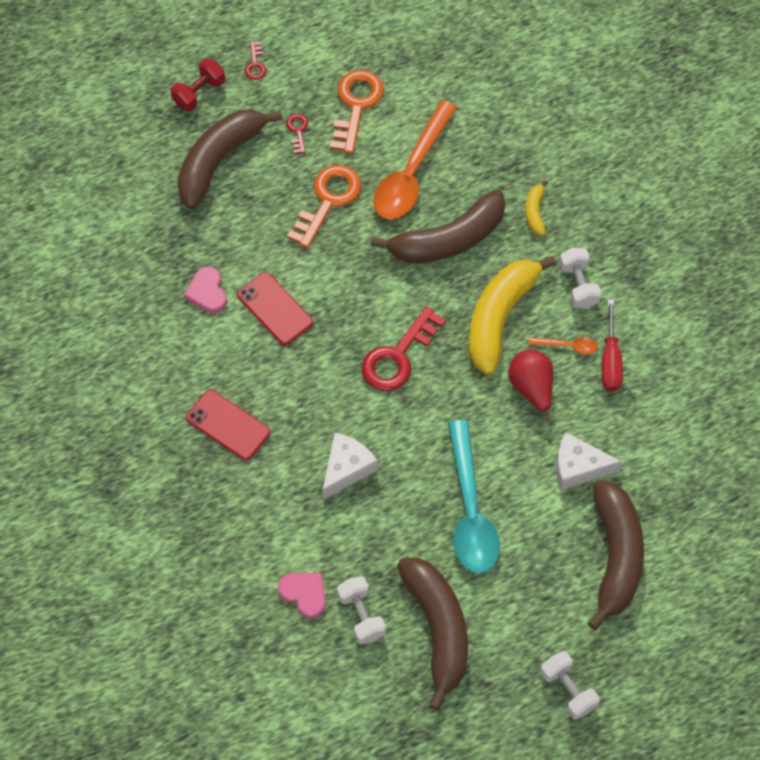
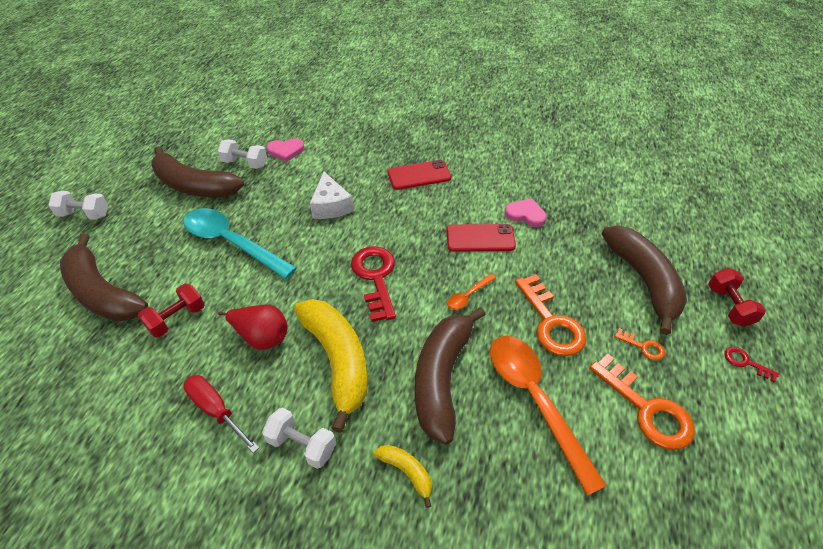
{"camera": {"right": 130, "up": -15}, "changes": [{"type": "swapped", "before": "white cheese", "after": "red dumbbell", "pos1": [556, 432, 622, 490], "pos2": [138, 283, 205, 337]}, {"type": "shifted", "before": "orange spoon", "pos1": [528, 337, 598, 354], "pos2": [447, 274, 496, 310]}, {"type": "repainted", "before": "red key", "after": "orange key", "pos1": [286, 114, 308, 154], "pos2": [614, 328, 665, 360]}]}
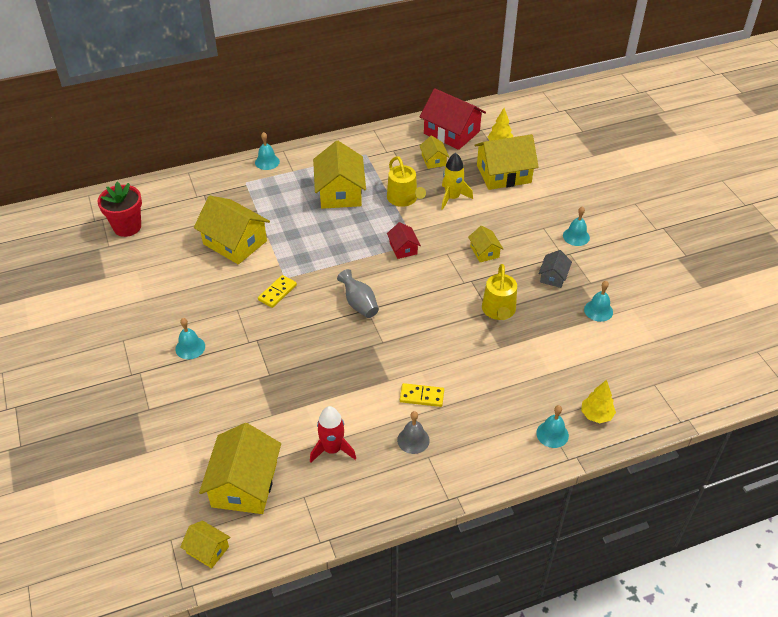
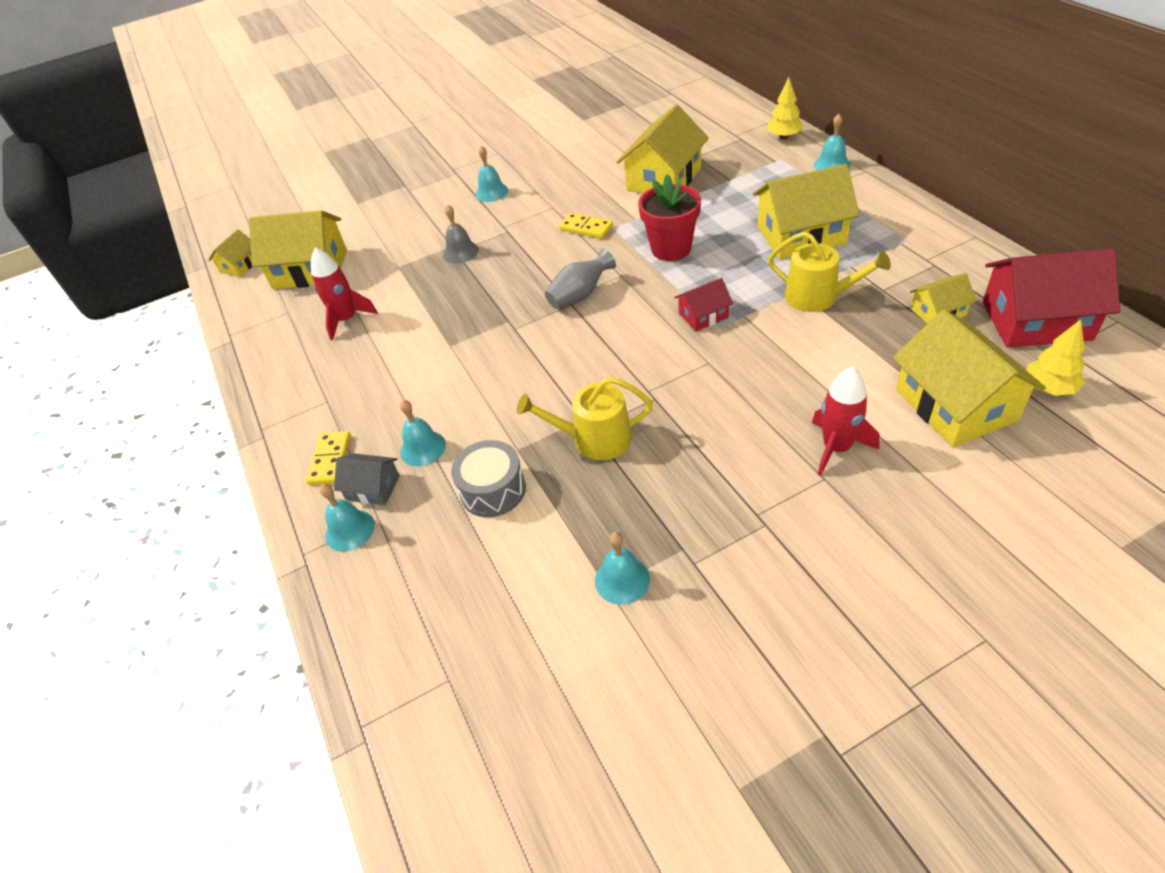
{"camera": {"right": 90, "up": 0}, "changes": [{"type": "shifted", "before": "yellow domino", "pos1": [400, 383, 444, 407], "pos2": [306, 431, 351, 485]}, {"type": "shifted", "before": "grey house", "pos1": [538, 250, 572, 288], "pos2": [334, 453, 400, 505]}, {"type": "shifted", "before": "turquoise bell", "pos1": [563, 206, 590, 246], "pos2": [400, 400, 446, 466]}, {"type": "shifted", "before": "grey bell", "pos1": [397, 411, 430, 454], "pos2": [443, 204, 479, 264]}, {"type": "new", "after": "grey drum", "pos2": [451, 440, 526, 517]}, {"type": "shifted", "before": "red flower pot", "pos1": [98, 182, 142, 237], "pos2": [638, 174, 701, 261]}, {"type": "shifted", "before": "yellow tree", "pos1": [581, 380, 616, 423], "pos2": [767, 77, 803, 139]}, {"type": "rotated", "before": "yellow watering can", "pos1": [387, 156, 426, 207], "pos2": [768, 231, 891, 312], "turn": -120}, {"type": "new", "after": "red rocket", "pos2": [812, 367, 880, 476]}, {"type": "rotated", "before": "red house", "pos1": [420, 88, 486, 150], "pos2": [982, 248, 1120, 348], "turn": 60}, {"type": "gone", "before": "yellow rocket", "pos1": [441, 153, 473, 210]}, {"type": "gone", "before": "yellow house", "pos1": [468, 225, 503, 262]}]}
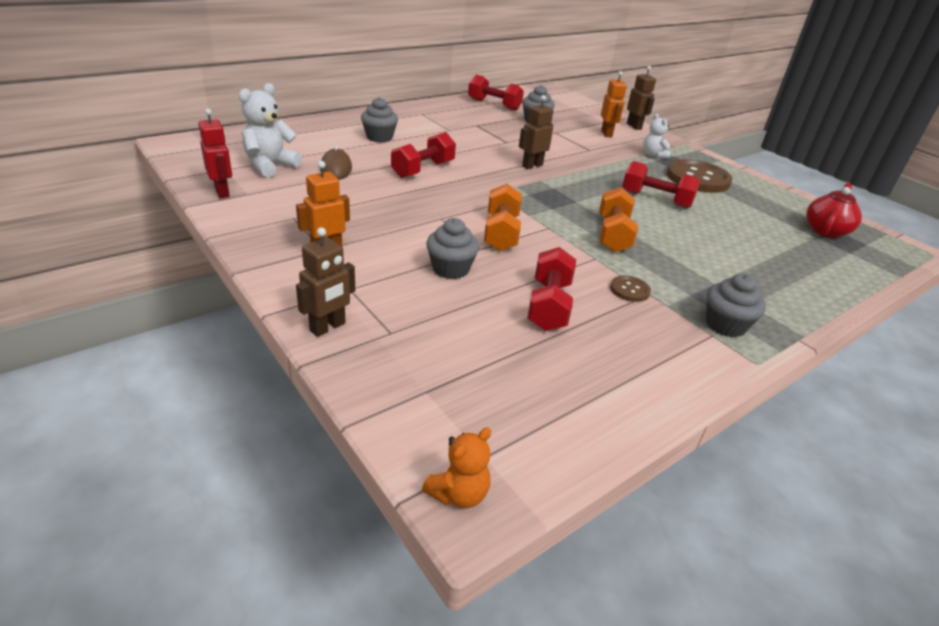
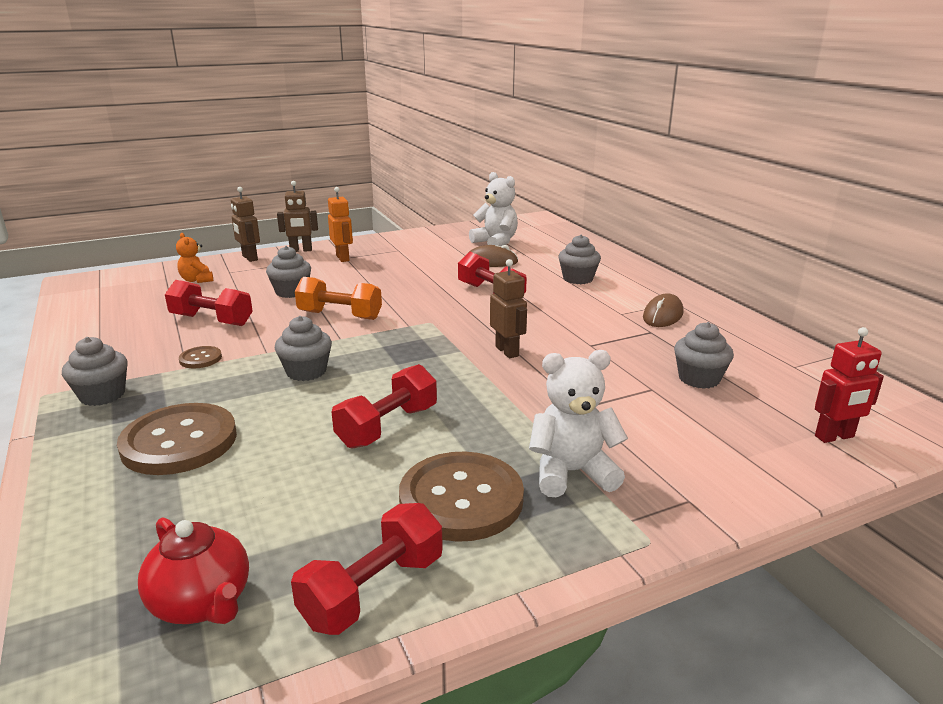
{"camera": {"right": 105, "up": -10}, "changes": [{"type": "new", "after": "brown button", "pos2": [117, 403, 237, 475]}, {"type": "shifted", "before": "orange teddy bear", "pos1": [422, 427, 491, 508], "pos2": [176, 233, 213, 283]}, {"type": "swapped", "before": "orange dumbbell", "after": "grey cupcake", "pos1": [599, 187, 638, 252], "pos2": [275, 316, 332, 381]}, {"type": "shifted", "before": "brown robot", "pos1": [627, 66, 656, 130], "pos2": [277, 181, 318, 252]}, {"type": "shifted", "before": "red dumbbell", "pos1": [468, 75, 524, 111], "pos2": [291, 503, 443, 635]}, {"type": "scaled", "before": "white teddy bear", "pos1": [643, 114, 671, 158], "pos2": [529, 350, 628, 497], "scale": 1.62}, {"type": "new", "after": "brown mouse", "pos2": [643, 293, 683, 327]}, {"type": "shifted", "before": "red robot", "pos1": [198, 108, 232, 198], "pos2": [815, 327, 884, 443]}, {"type": "gone", "before": "orange robot", "pos1": [601, 71, 627, 137]}]}
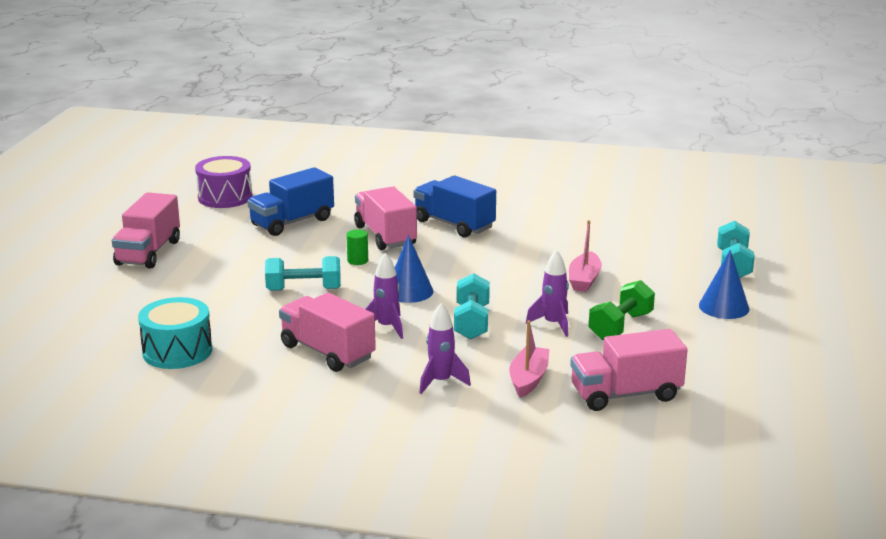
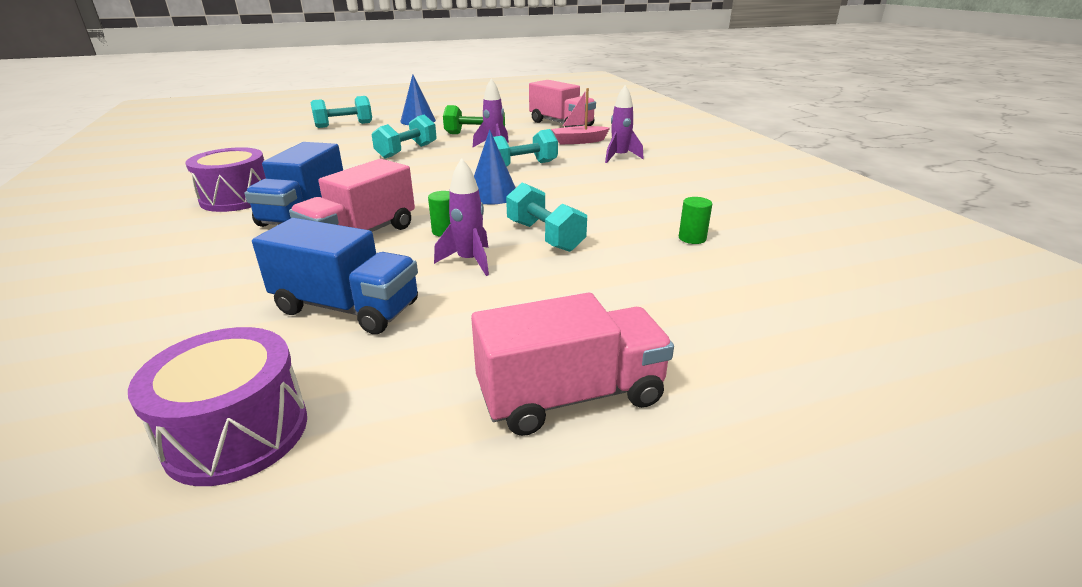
{"camera": {"right": -120, "up": 5}, "changes": [{"type": "new", "after": "purple drum", "pos2": [185, 147, 266, 212]}, {"type": "swapped", "before": "pink boat", "after": "turquoise dumbbell", "pos1": [569, 220, 602, 292], "pos2": [372, 114, 437, 159]}, {"type": "shifted", "before": "purple rocket", "pos1": [366, 253, 403, 339], "pos2": [434, 158, 489, 276]}, {"type": "new", "after": "green cylinder", "pos2": [679, 197, 712, 244]}, {"type": "gone", "before": "turquoise drum", "pos1": [138, 297, 212, 369]}, {"type": "gone", "before": "pink truck", "pos1": [279, 293, 376, 372]}]}
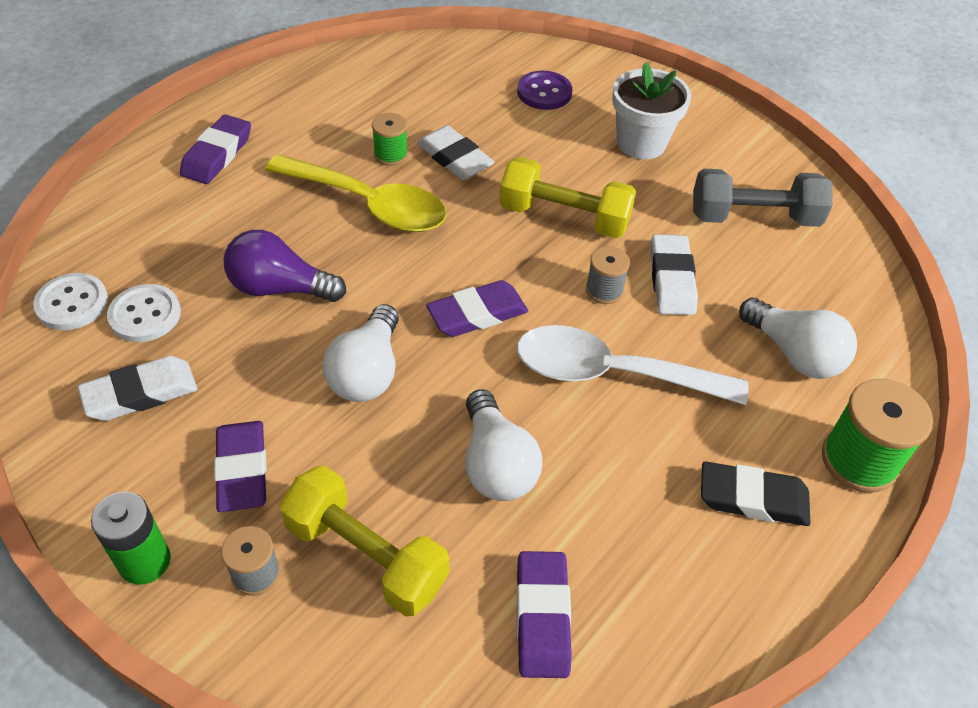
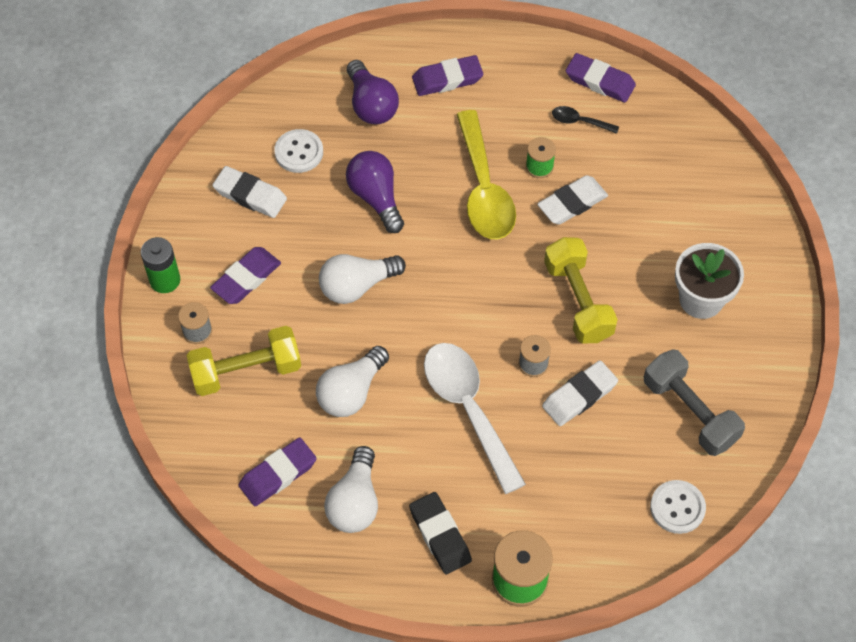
{"camera": {"right": 55, "up": 10}, "changes": [{"type": "rotated", "before": "yellow dumbbell", "pos1": [279, 465, 449, 616], "pos2": [186, 326, 301, 396], "turn": 75}, {"type": "shifted", "before": "white light bulb", "pos1": [739, 298, 857, 379], "pos2": [324, 446, 378, 533]}, {"type": "new", "after": "purple light bulb", "pos2": [347, 60, 399, 124]}, {"type": "rotated", "before": "white eraser", "pos1": [417, 125, 494, 180], "pos2": [537, 175, 608, 225], "turn": 45}, {"type": "new", "after": "black spoon", "pos2": [552, 106, 619, 134]}, {"type": "shifted", "before": "purple eraser", "pos1": [426, 280, 528, 337], "pos2": [566, 53, 636, 103]}, {"type": "shifted", "before": "white button", "pos1": [33, 273, 108, 330], "pos2": [650, 480, 706, 534]}, {"type": "gone", "before": "purple button", "pos1": [517, 71, 572, 110]}]}
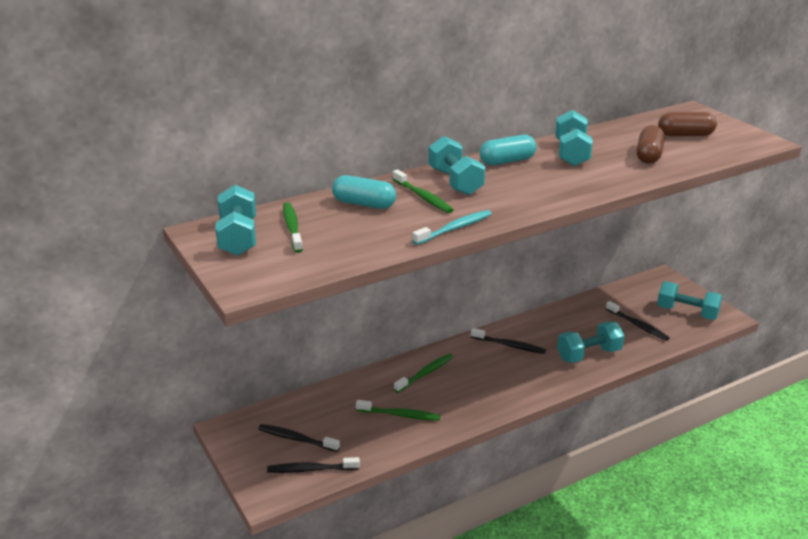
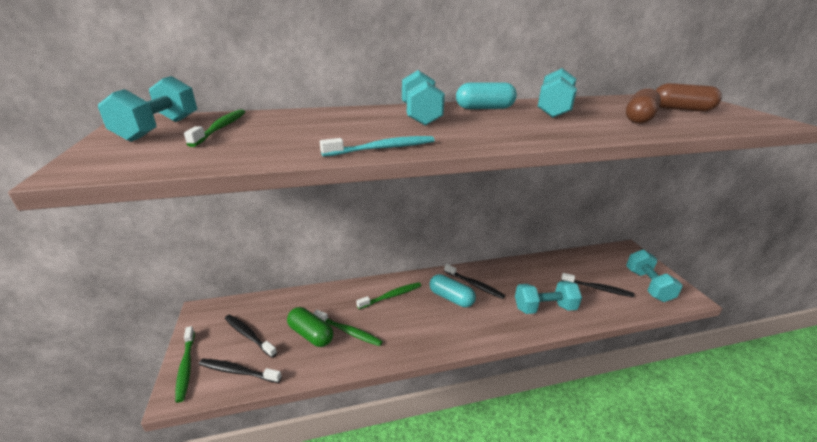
{"camera": {"right": 15, "up": 0}, "changes": [{"type": "shifted", "before": "green toothbrush", "pos1": [393, 169, 453, 213], "pos2": [175, 326, 195, 403]}, {"type": "new", "after": "green capsule", "pos2": [287, 307, 333, 347]}, {"type": "shifted", "before": "turquoise capsule", "pos1": [332, 175, 396, 209], "pos2": [429, 274, 476, 307]}, {"type": "rotated", "before": "black toothbrush", "pos1": [606, 301, 670, 341], "pos2": [561, 273, 634, 297], "turn": -45}, {"type": "rotated", "before": "turquoise dumbbell", "pos1": [657, 281, 722, 320], "pos2": [626, 249, 683, 302], "turn": 45}]}
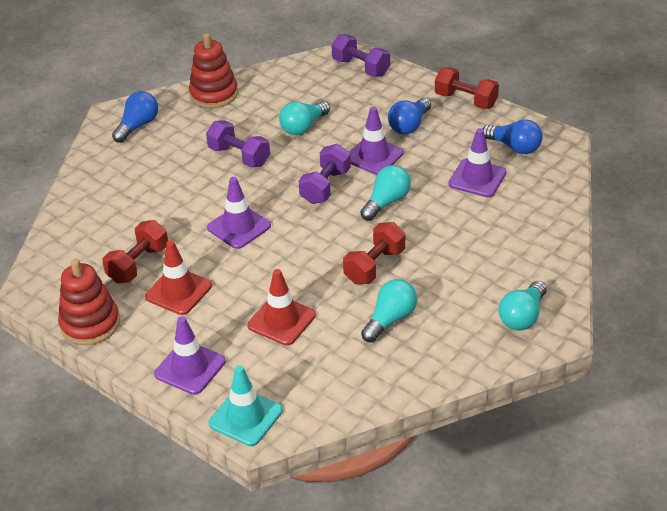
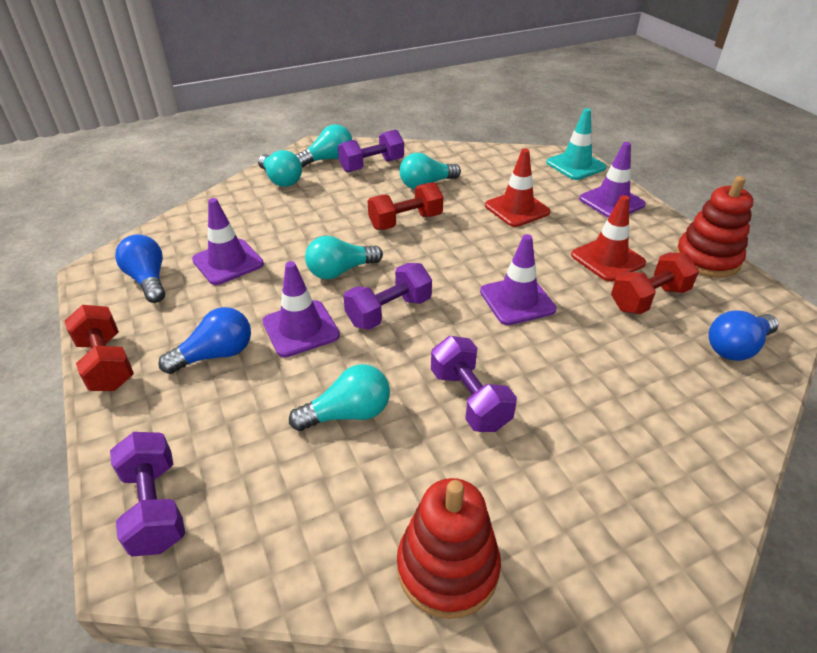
{"camera": {"right": -155, "up": 0}, "changes": [{"type": "new", "after": "turquoise light bulb", "pos2": [258, 150, 302, 187]}, {"type": "new", "after": "purple dumbbell", "pos2": [338, 129, 404, 173]}, {"type": "shifted", "before": "blue light bulb", "pos1": [112, 91, 158, 143], "pos2": [709, 310, 779, 361]}]}
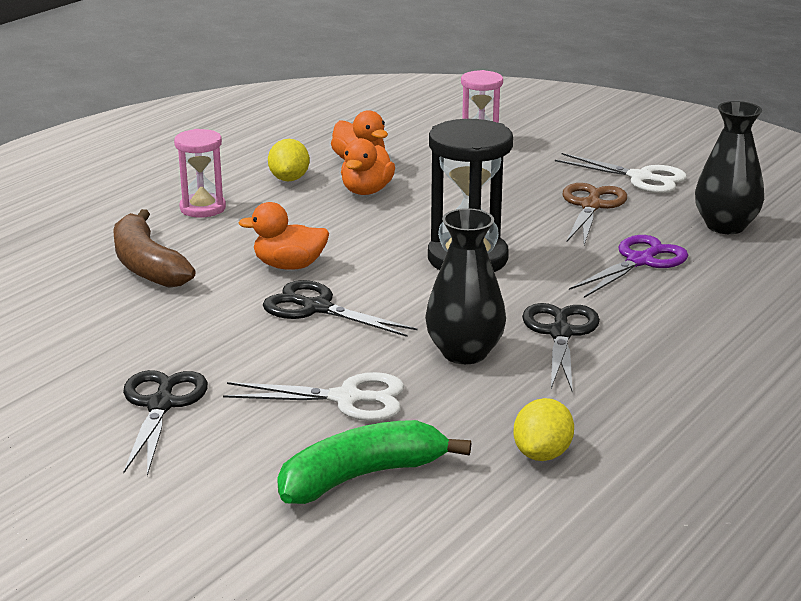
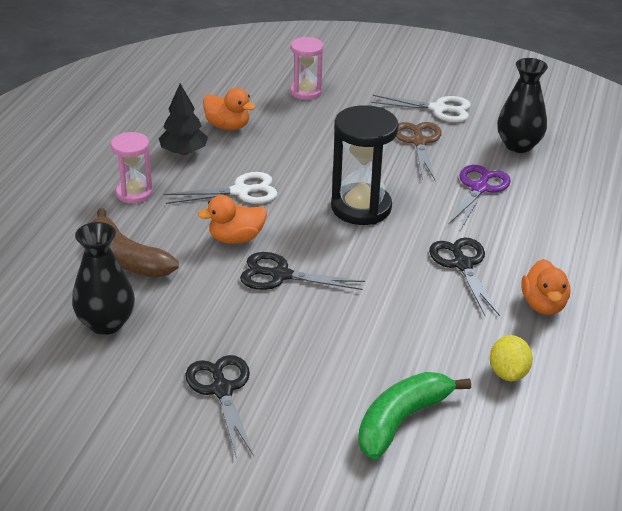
{"camera": {"right": -20, "up": 10}, "changes": [{"type": "shifted", "before": "black vase", "pos1": [425, 208, 506, 364], "pos2": [72, 222, 135, 335]}, {"type": "swapped", "before": "yellow lemon", "after": "black tree", "pos1": [268, 139, 310, 181], "pos2": [159, 83, 208, 155]}, {"type": "shifted", "before": "white scissors", "pos1": [223, 372, 404, 421], "pos2": [164, 172, 278, 204]}, {"type": "shifted", "before": "orange duck", "pos1": [341, 138, 395, 195], "pos2": [521, 259, 570, 315]}]}
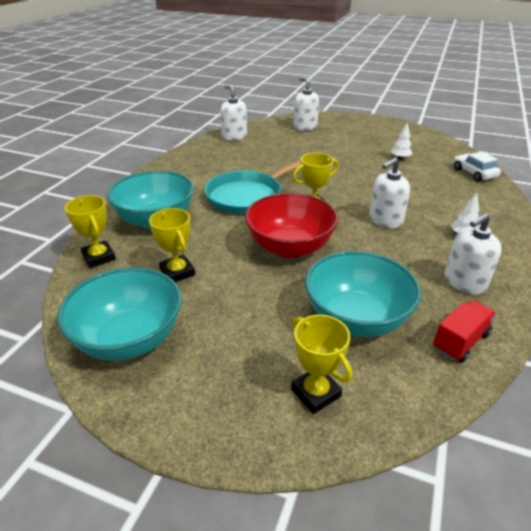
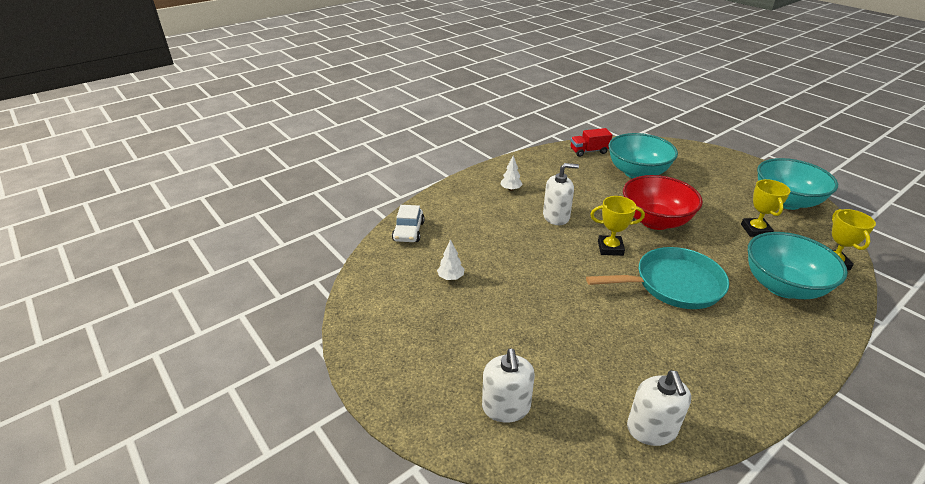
{"camera": {"right": -150, "up": 0}, "changes": [{"type": "gone", "before": "yellow trophy", "pos1": [291, 315, 352, 414]}, {"type": "gone", "before": "white soap dispenser", "pos1": [445, 213, 502, 295]}]}
